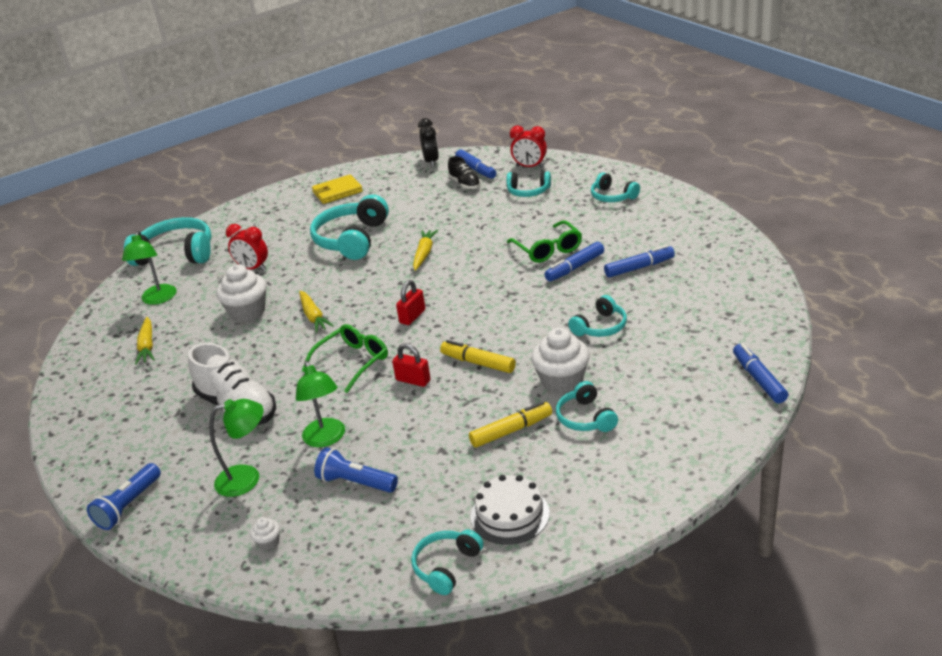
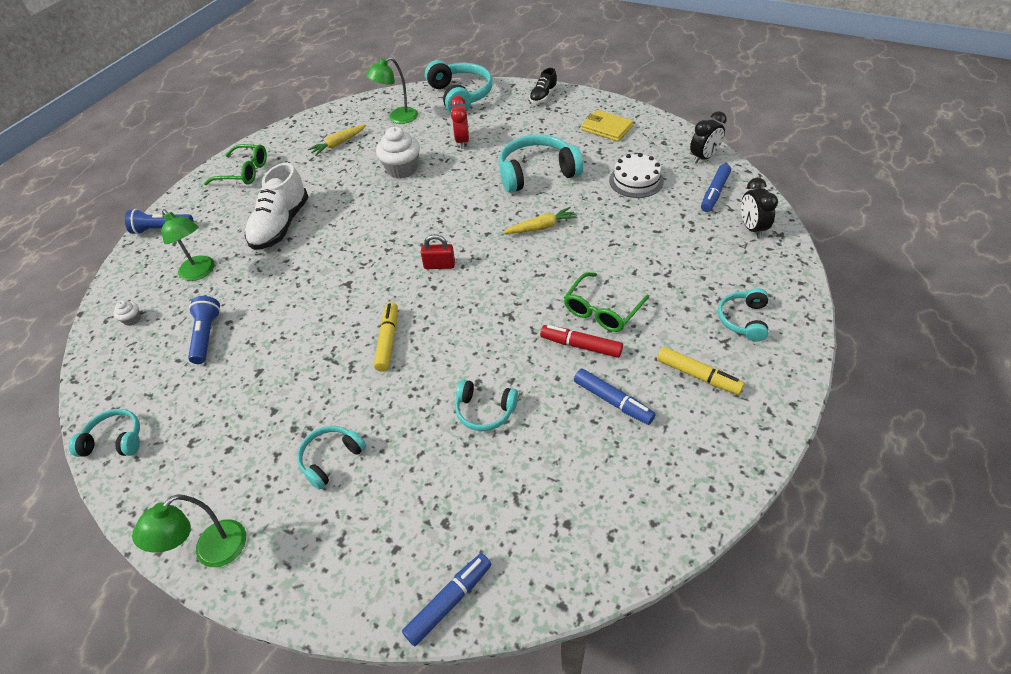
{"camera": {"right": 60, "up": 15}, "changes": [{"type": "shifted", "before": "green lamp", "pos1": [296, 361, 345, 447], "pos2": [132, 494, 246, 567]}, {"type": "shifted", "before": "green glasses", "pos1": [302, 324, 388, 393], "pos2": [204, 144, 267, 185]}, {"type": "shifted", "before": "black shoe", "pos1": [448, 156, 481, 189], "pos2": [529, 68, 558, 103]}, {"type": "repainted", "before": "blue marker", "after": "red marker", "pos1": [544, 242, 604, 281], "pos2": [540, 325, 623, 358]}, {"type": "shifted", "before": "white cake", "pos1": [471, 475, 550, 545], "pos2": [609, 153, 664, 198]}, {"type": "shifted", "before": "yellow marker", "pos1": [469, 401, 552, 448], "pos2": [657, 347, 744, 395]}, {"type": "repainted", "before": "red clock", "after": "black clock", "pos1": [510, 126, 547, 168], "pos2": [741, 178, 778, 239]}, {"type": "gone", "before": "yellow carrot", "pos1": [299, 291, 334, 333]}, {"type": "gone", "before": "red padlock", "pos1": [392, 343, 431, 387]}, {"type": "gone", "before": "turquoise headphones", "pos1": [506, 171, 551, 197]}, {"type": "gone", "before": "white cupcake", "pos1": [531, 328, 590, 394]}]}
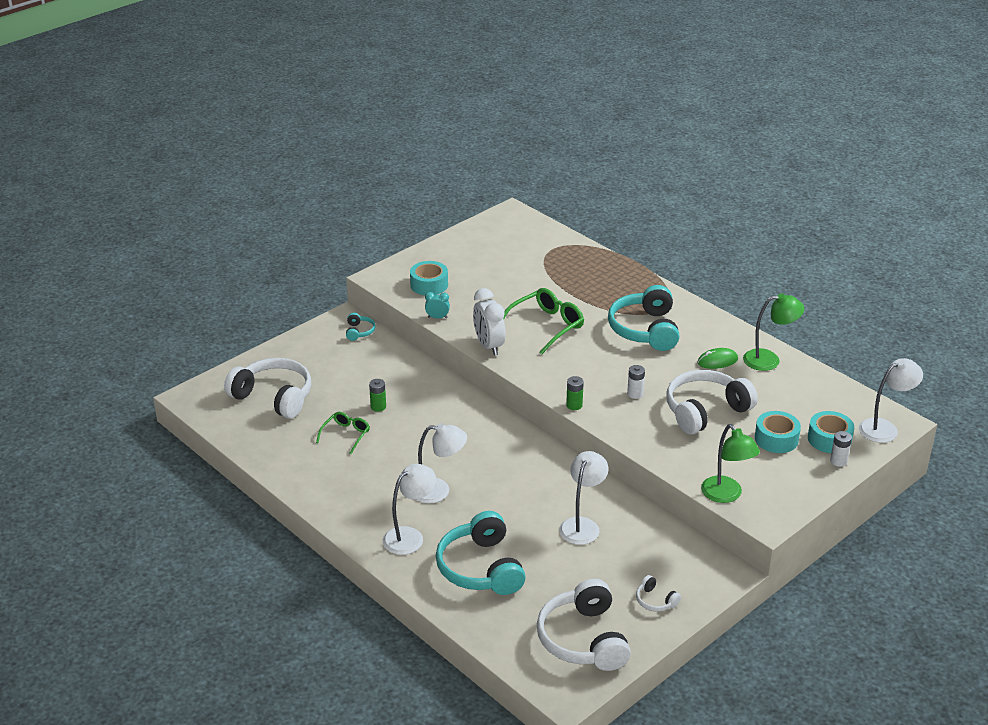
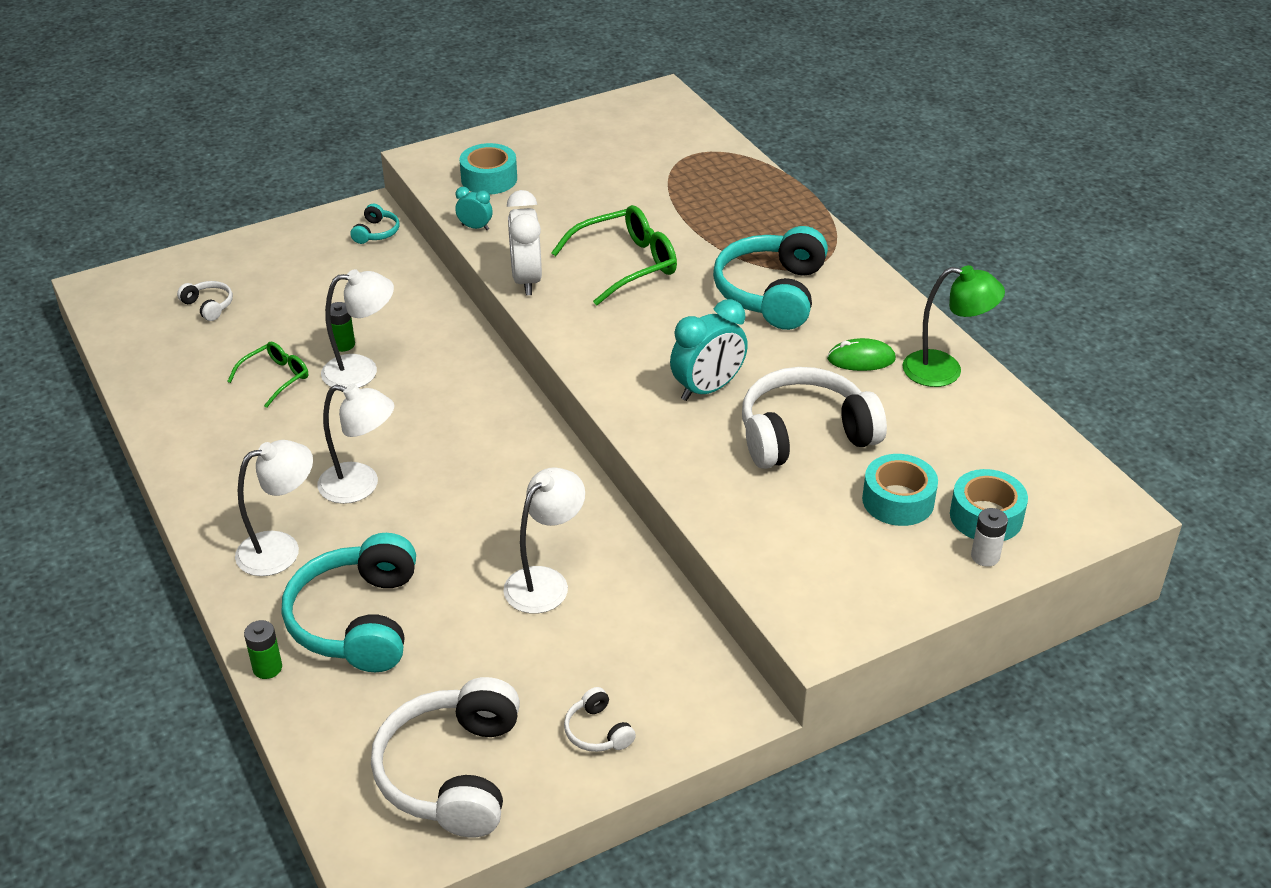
{"camera": {"right": 15, "up": 5}, "changes": [{"type": "scaled", "before": "white headphones", "pos1": [224, 358, 311, 419], "pos2": [177, 281, 233, 321], "scale": 0.44}, {"type": "shifted", "before": "green battery", "pos1": [566, 376, 584, 410], "pos2": [244, 620, 282, 679]}, {"type": "shifted", "before": "white lamp", "pos1": [859, 358, 923, 443], "pos2": [321, 269, 394, 388]}, {"type": "swapped", "before": "white battery", "after": "turquoise clock", "pos1": [627, 365, 645, 399], "pos2": [670, 299, 748, 401]}, {"type": "gone", "before": "green lamp", "pos1": [701, 424, 760, 503]}]}
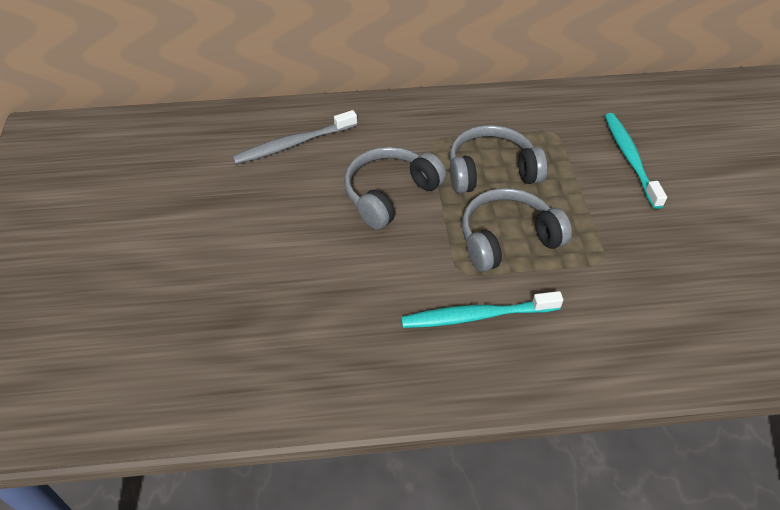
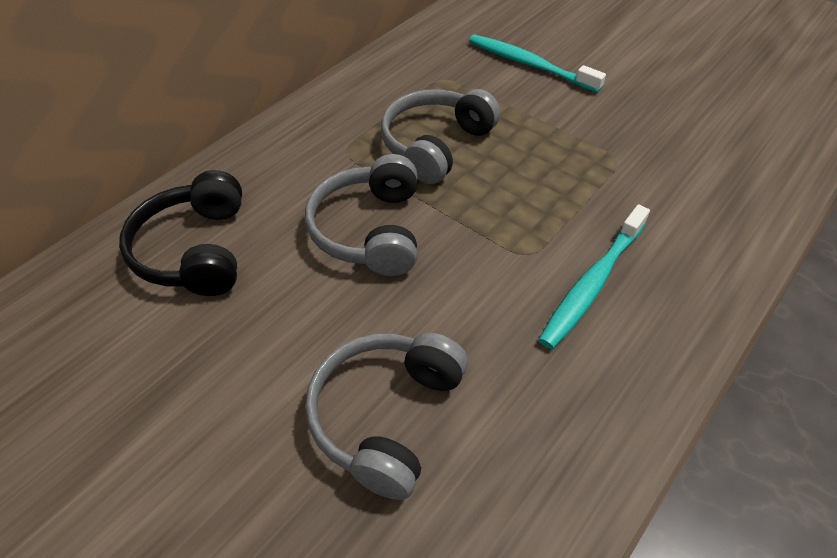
{"camera": {"right": -45, "up": 0}, "changes": [{"type": "swapped", "before": "grey toothbrush", "after": "black headphones", "pos1": [232, 110, 357, 164], "pos2": [119, 170, 242, 296]}, {"type": "shifted", "before": "grey headphones", "pos1": [462, 188, 572, 272], "pos2": [305, 333, 468, 500]}]}
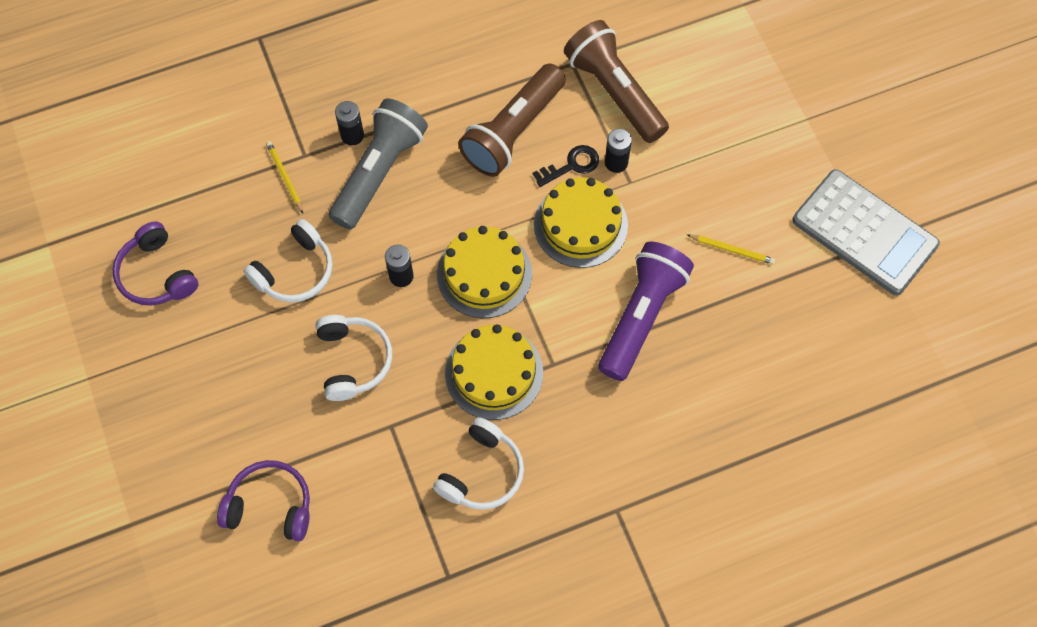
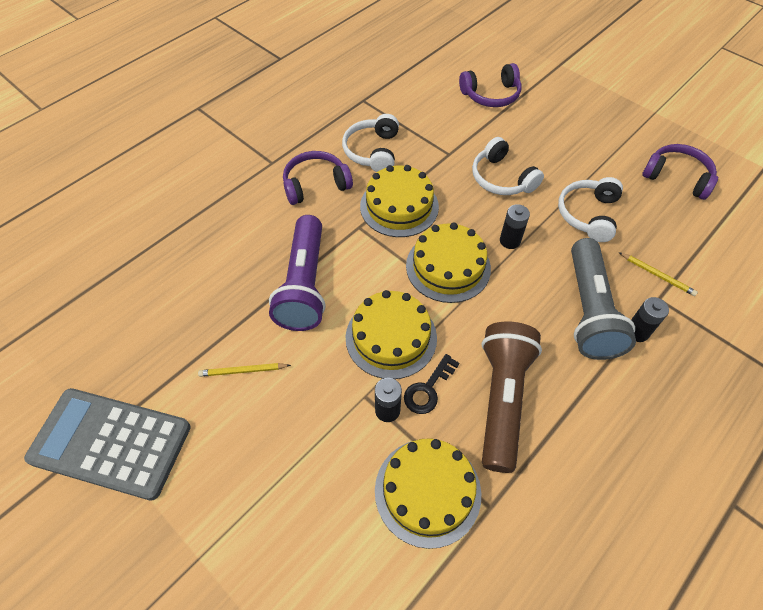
{"camera": {"right": 155, "up": -10}, "changes": [{"type": "new", "after": "purple headphones", "pos2": [283, 151, 353, 205]}, {"type": "swapped", "before": "brown flashlight", "after": "yellow cake", "pos1": [564, 20, 669, 143], "pos2": [375, 438, 481, 549]}]}
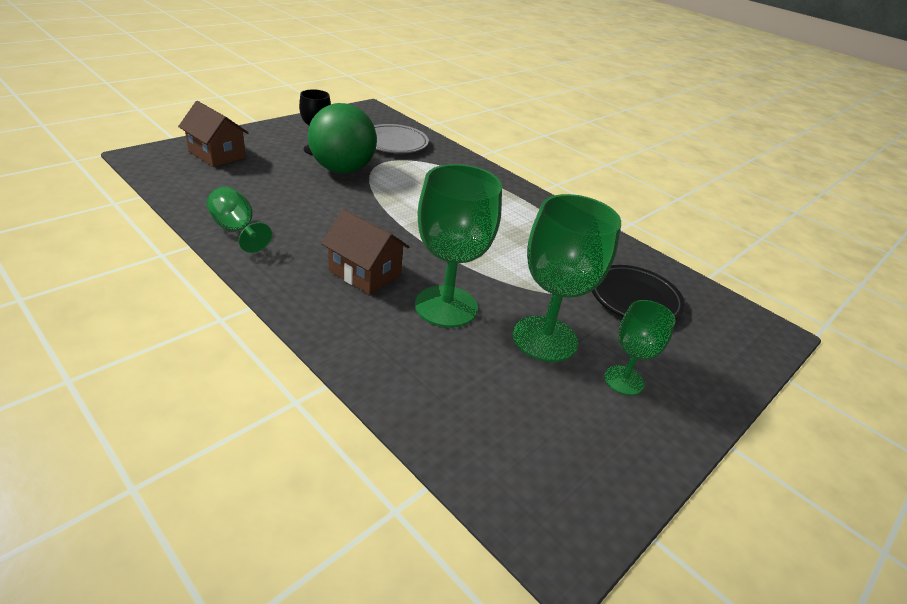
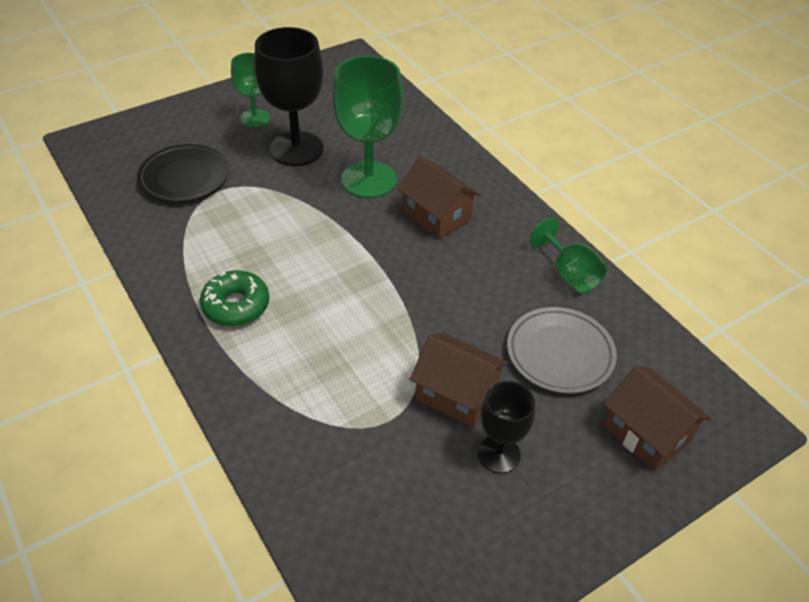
{"camera": {"right": -165, "up": 10}, "changes": [{"type": "new", "after": "green donut", "pos2": [200, 270, 269, 326]}, {"type": "repainted", "before": "green goblet", "after": "black goblet", "pos1": [513, 194, 621, 362], "pos2": [254, 27, 324, 166]}, {"type": "swapped", "before": "green ball", "after": "brown house", "pos1": [308, 103, 377, 173], "pos2": [410, 333, 509, 428]}, {"type": "shifted", "before": "grey plate", "pos1": [374, 124, 429, 153], "pos2": [507, 307, 617, 394]}]}
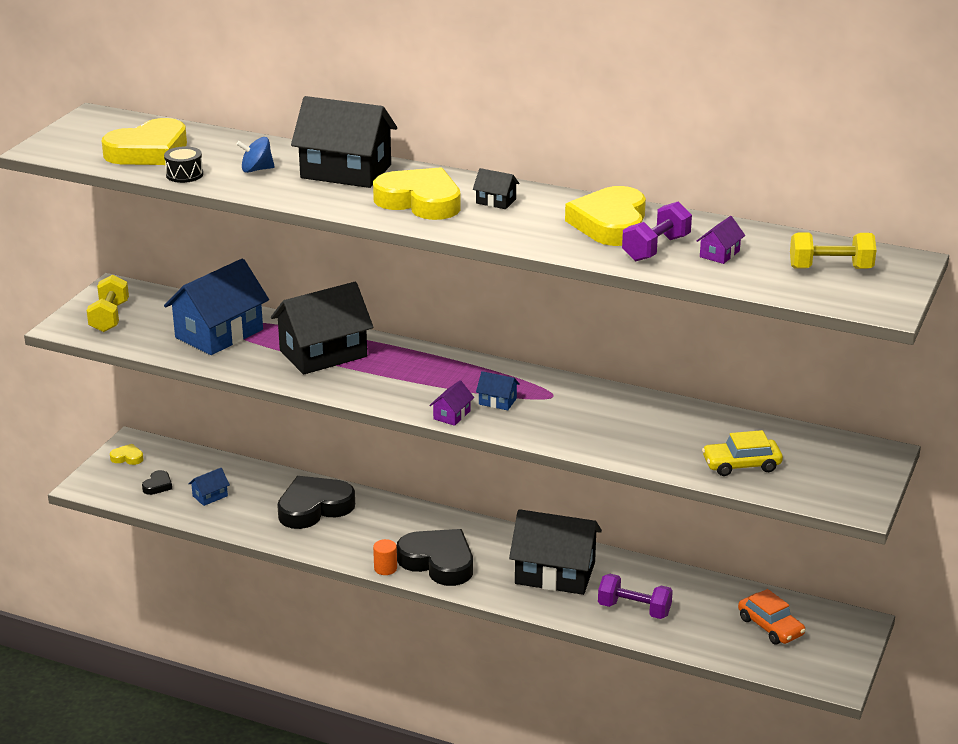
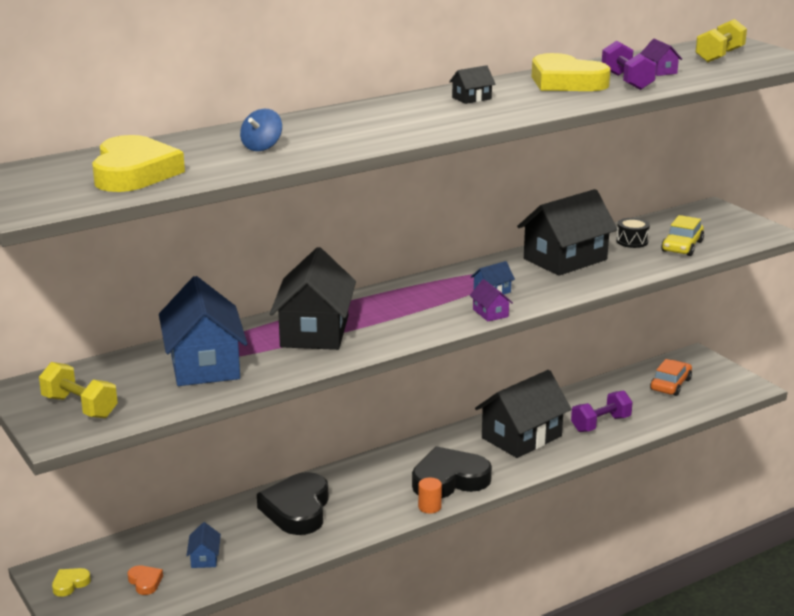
{"camera": {"right": -55, "up": -5}, "changes": [{"type": "repainted", "before": "black heart", "after": "orange heart", "pos1": [142, 470, 172, 495], "pos2": [128, 565, 163, 595]}, {"type": "shifted", "before": "black house", "pos1": [291, 96, 397, 188], "pos2": [517, 189, 618, 276]}, {"type": "shifted", "before": "black drum", "pos1": [164, 146, 203, 183], "pos2": [616, 218, 650, 248]}, {"type": "rotated", "before": "orange car", "pos1": [738, 589, 805, 644], "pos2": [650, 359, 692, 396], "turn": -60}, {"type": "gone", "before": "yellow heart", "pos1": [373, 167, 460, 220]}]}
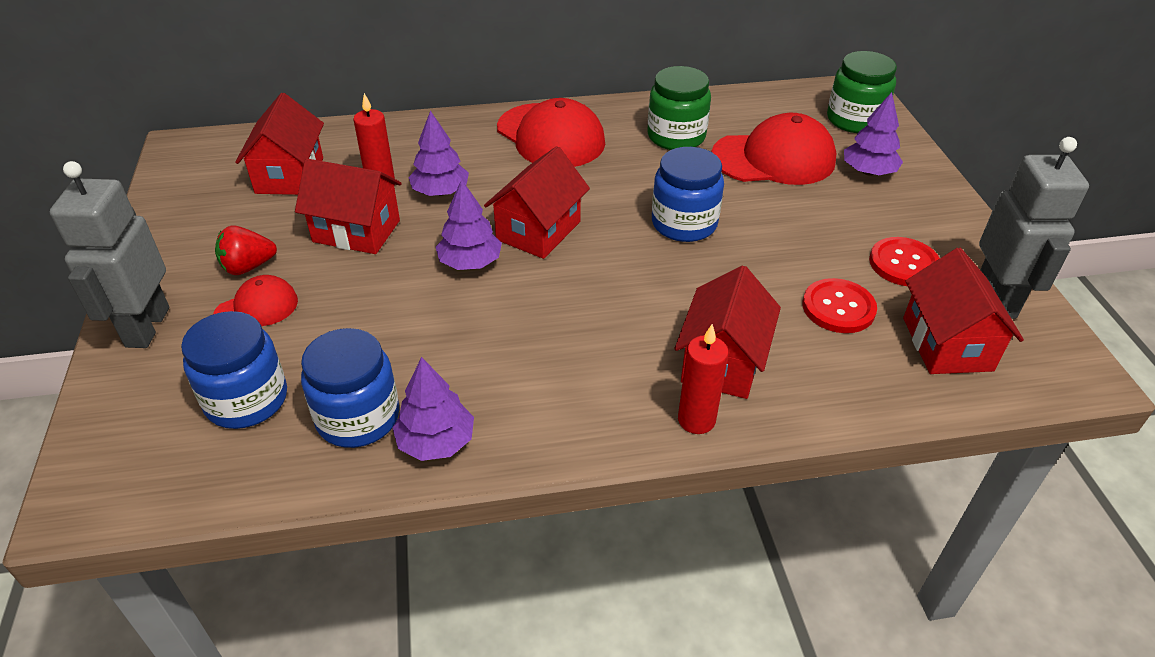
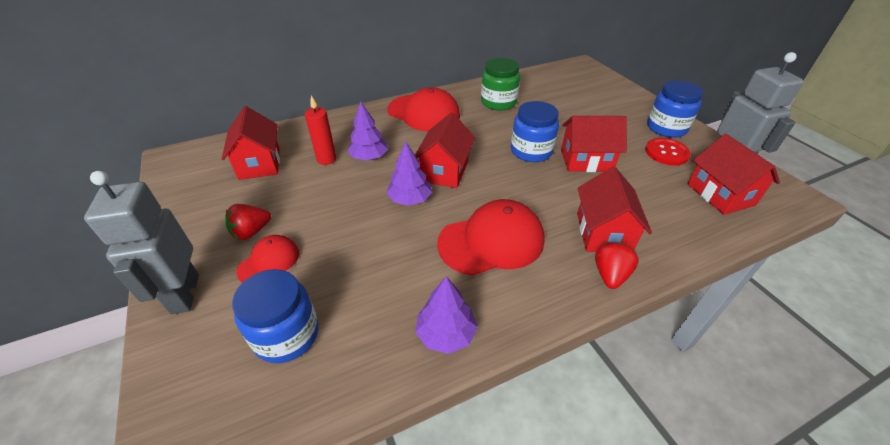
{"camera": {"right": -15, "up": 0}, "changes": [{"type": "shifted", "before": "red cap", "pos1": [711, 113, 836, 185], "pos2": [437, 199, 545, 276]}, {"type": "shifted", "before": "red house", "pos1": [295, 159, 402, 254], "pos2": [561, 116, 627, 172]}, {"type": "swapped", "before": "red candle", "after": "red strawberry", "pos1": [678, 324, 729, 434], "pos2": [595, 242, 639, 289]}, {"type": "shifted", "before": "blue jar", "pos1": [301, 328, 399, 448], "pos2": [647, 80, 703, 138]}, {"type": "gone", "before": "red button", "pos1": [802, 278, 877, 333]}, {"type": "gone", "before": "green jar", "pos1": [827, 51, 897, 133]}, {"type": "gone", "before": "purple tree", "pos1": [844, 92, 903, 176]}]}
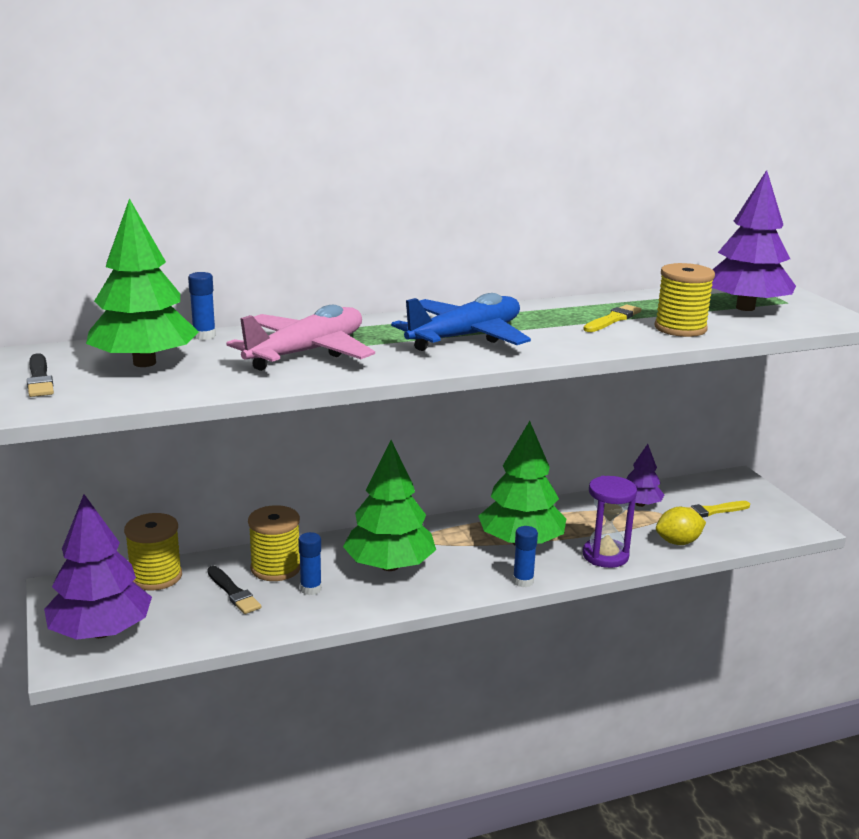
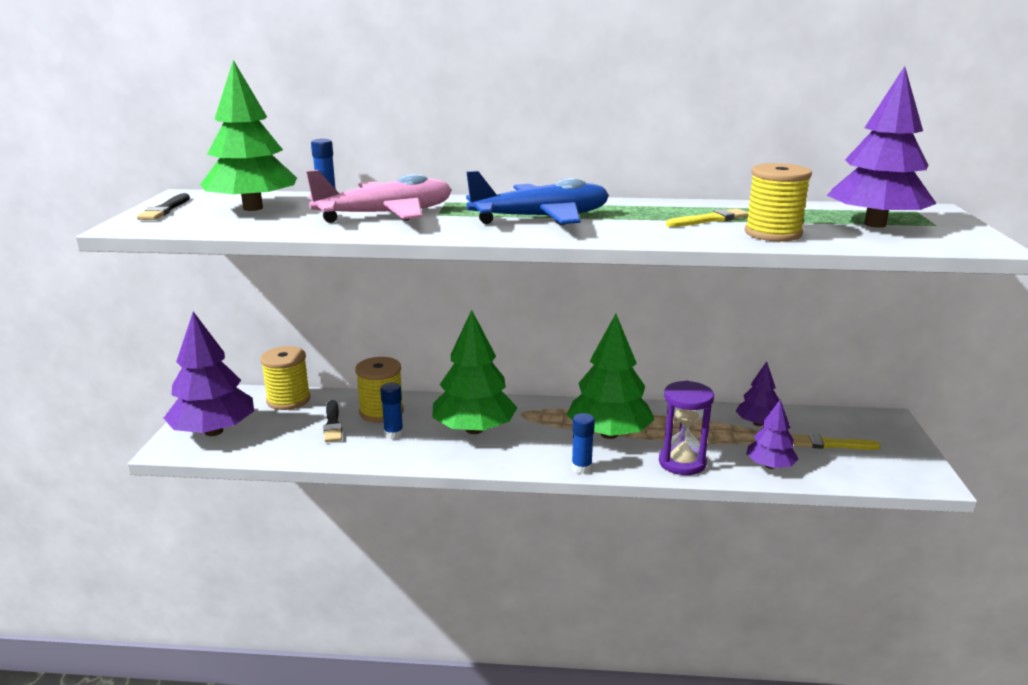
{"camera": {"right": 25, "up": 0}, "changes": [{"type": "swapped", "before": "yellow lemon", "after": "purple tree", "pos1": [656, 507, 706, 545], "pos2": [746, 399, 799, 469]}]}
